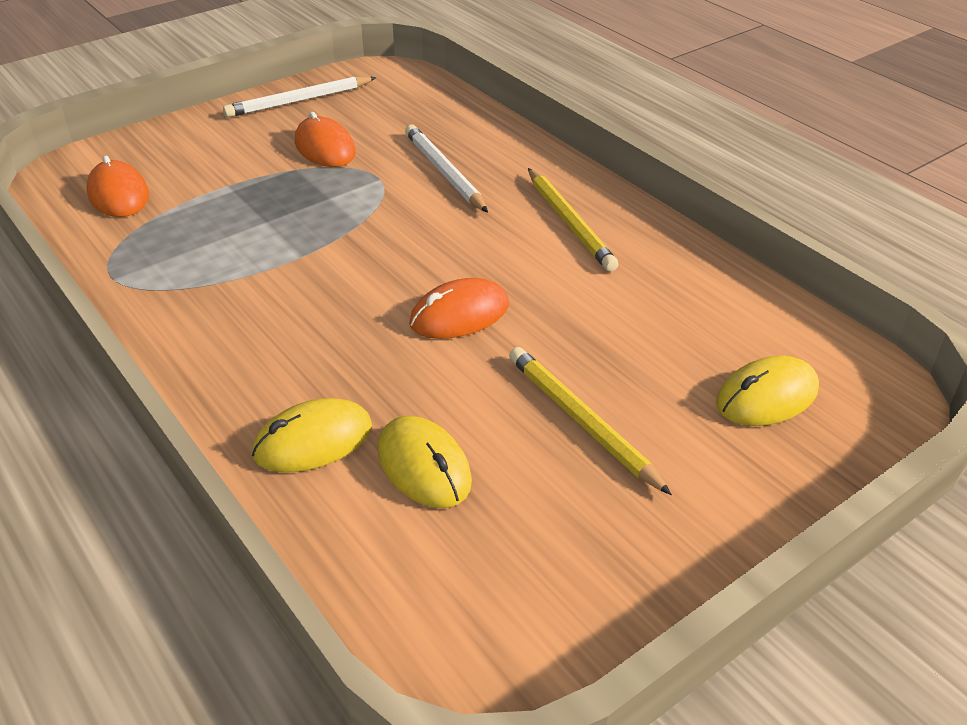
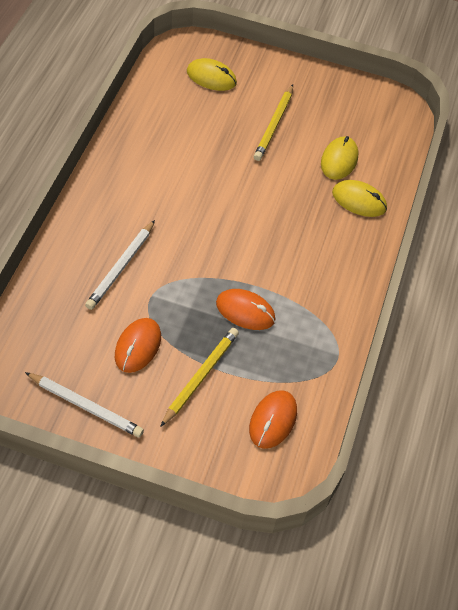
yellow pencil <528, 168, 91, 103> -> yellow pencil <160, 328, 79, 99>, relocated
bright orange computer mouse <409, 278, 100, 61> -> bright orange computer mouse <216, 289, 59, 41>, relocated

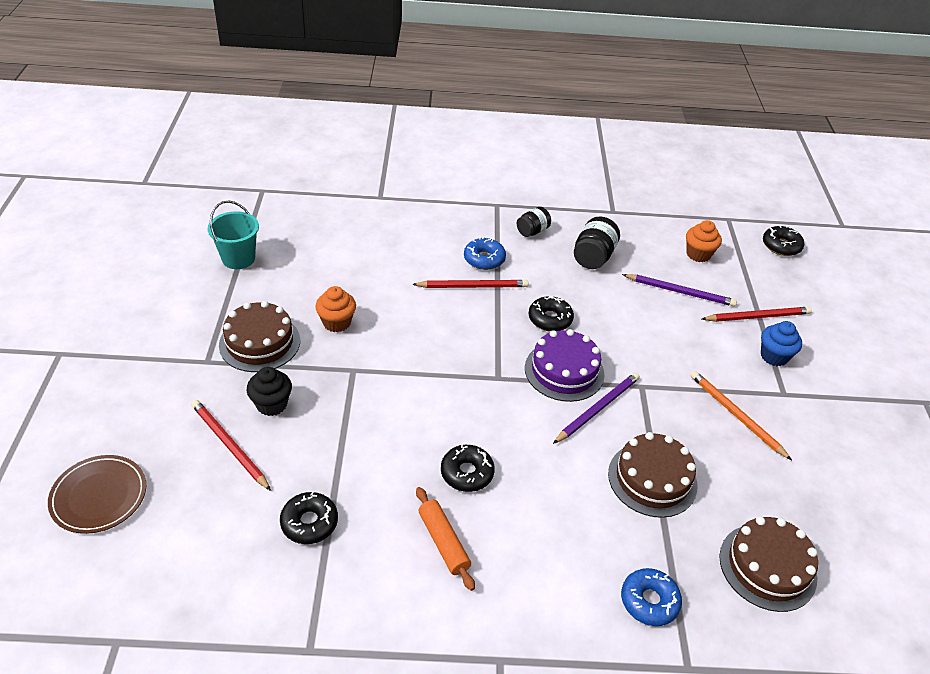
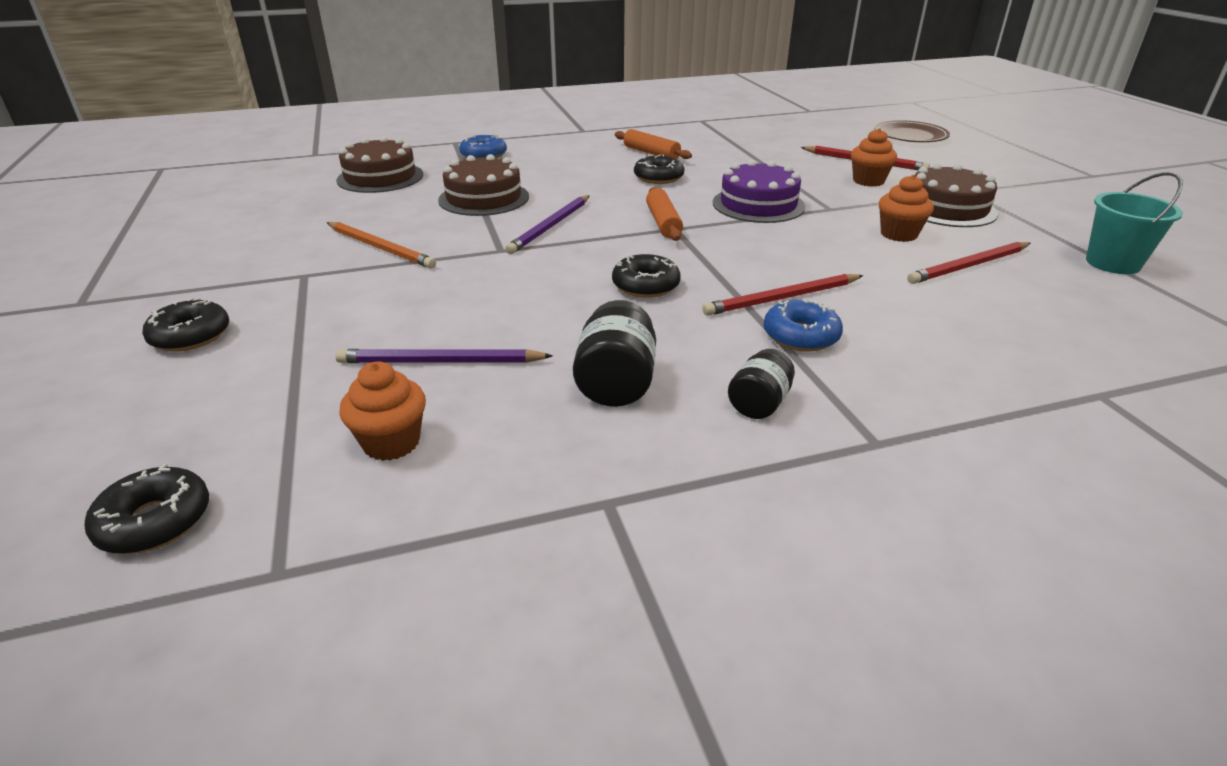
scarlet pencil <702, 307, 110, 15> -> scarlet pencil <907, 242, 124, 42>, relocated
blue fairy cake <761, 321, 41, 45> -> none
royal purple layer cake <525, 329, 79, 73> -> royal purple layer cake <713, 160, 93, 63>, relocated
ebony fairy cake <247, 367, 45, 49> -> bright orange fairy cake <851, 128, 46, 59>
ebony glazed donut <280, 492, 58, 52> -> ebony glazed donut <142, 298, 87, 54>, relocated
none -> bright orange dough roller <646, 187, 37, 54>

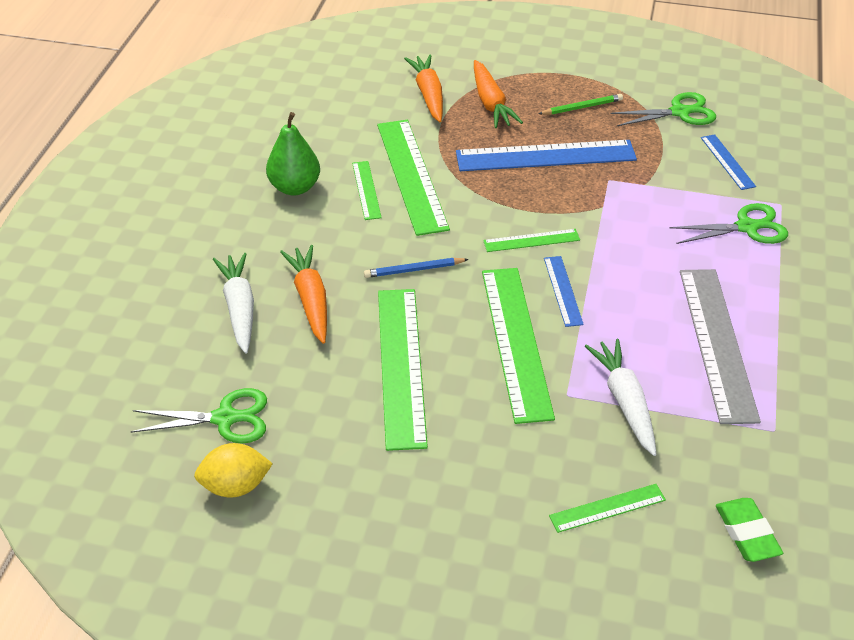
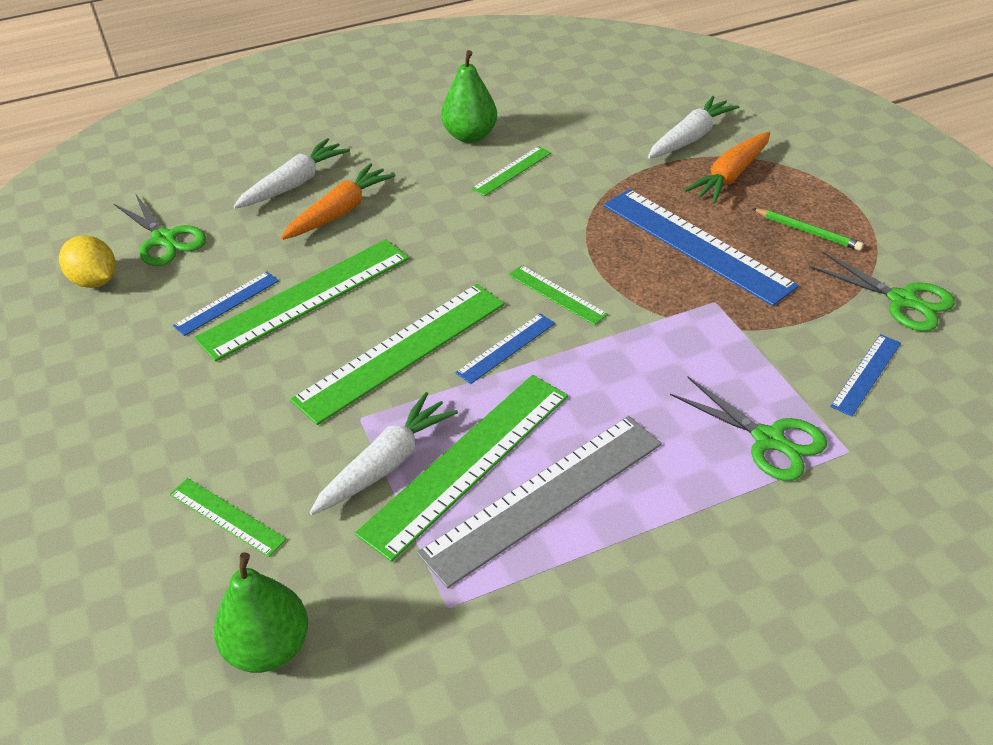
bright orange carrot <404, 54, 39, 68> -> white carrot <648, 96, 91, 63>
leaf-green ruler <377, 120, 73, 116> -> leaf-green ruler <355, 375, 213, 187>, relocated
blue pencil <364, 258, 105, 20> -> none
leaf-green pencil eraser <716, 498, 67, 64> -> leaf-green pear <214, 552, 94, 121>
none -> blue ruler <173, 272, 106, 64>

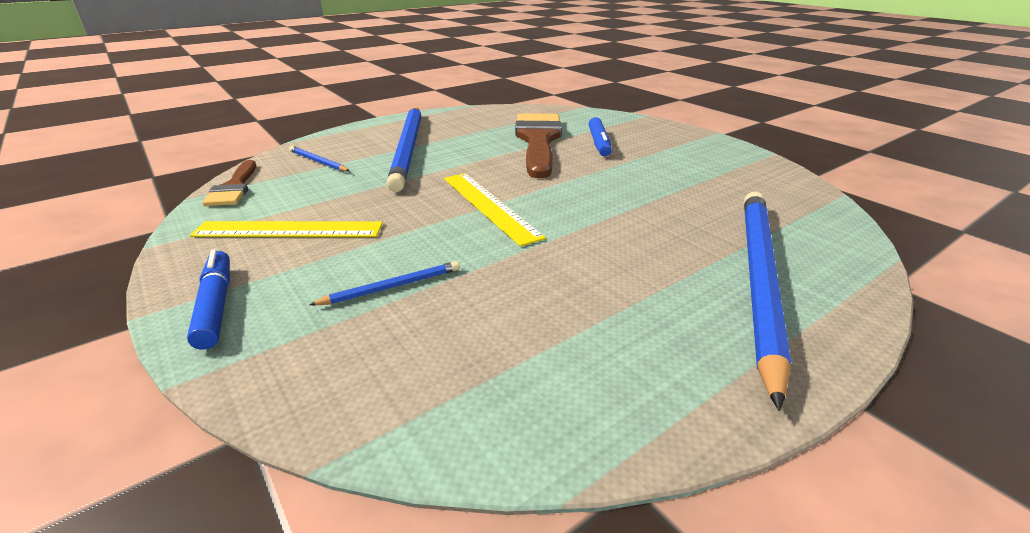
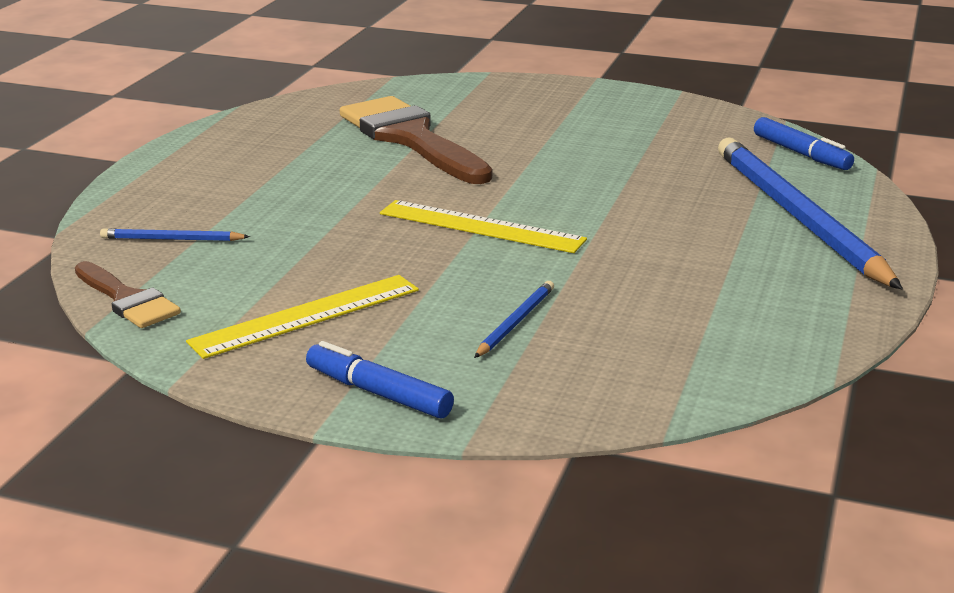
blue pencil <387, 107, 34, 85> -> none
blue felt pen <589, 117, 23, 39> -> blue felt pen <754, 117, 100, 53>, relocated

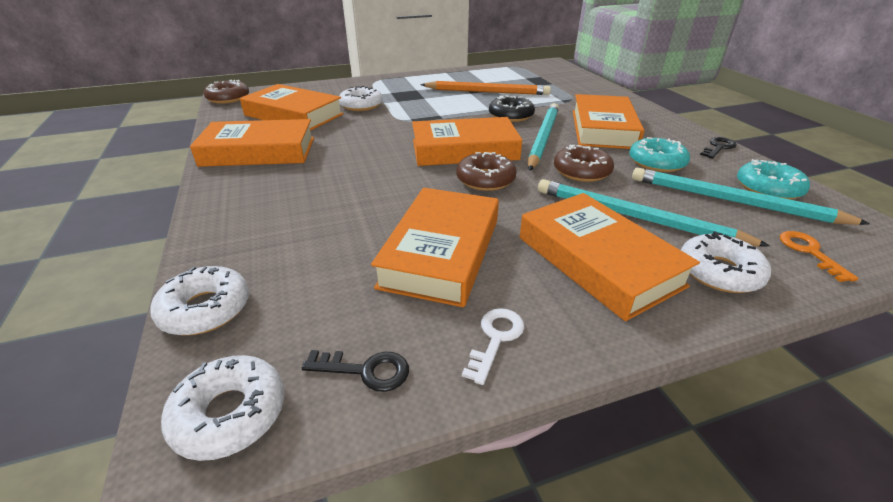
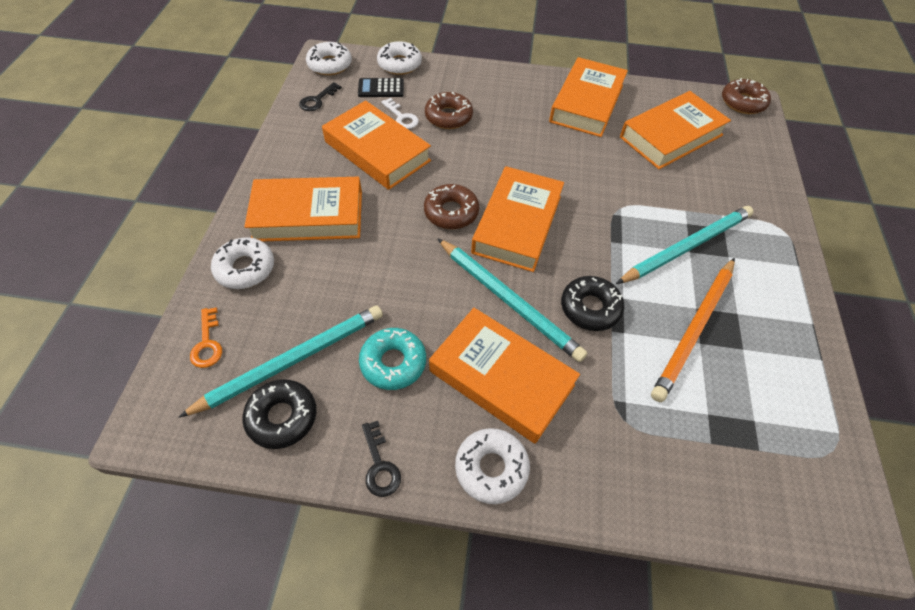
white glazed donut <339, 86, 44, 25> -> white glazed donut <455, 428, 75, 76>, relocated
brown glazed donut <554, 144, 60, 38> -> brown glazed donut <425, 92, 48, 37>, relocated
teal glazed donut <737, 159, 73, 41> -> ebony glazed donut <242, 379, 75, 70>
teal pencil <538, 179, 232, 68> -> teal pencil <616, 206, 138, 78>, relocated
bright orange door key <780, 231, 79, 51> -> bright orange door key <190, 307, 32, 61>, 60 degrees clockwise
white door key <462, 308, 63, 77> -> white door key <381, 98, 38, 31>, relocated
none -> ebony adding machine <358, 78, 46, 19>

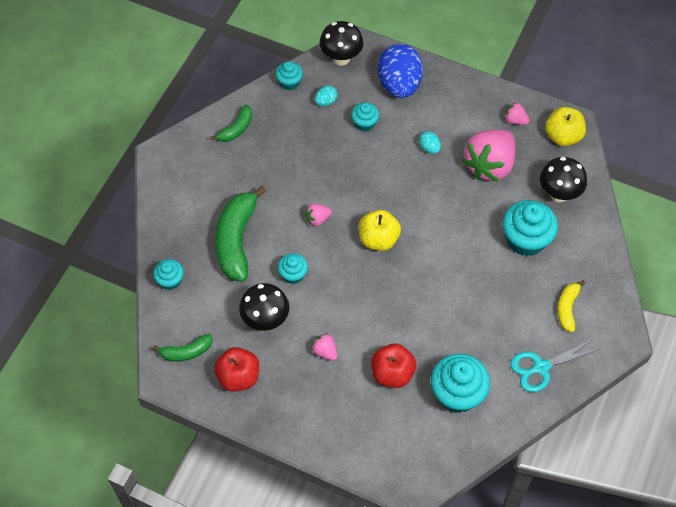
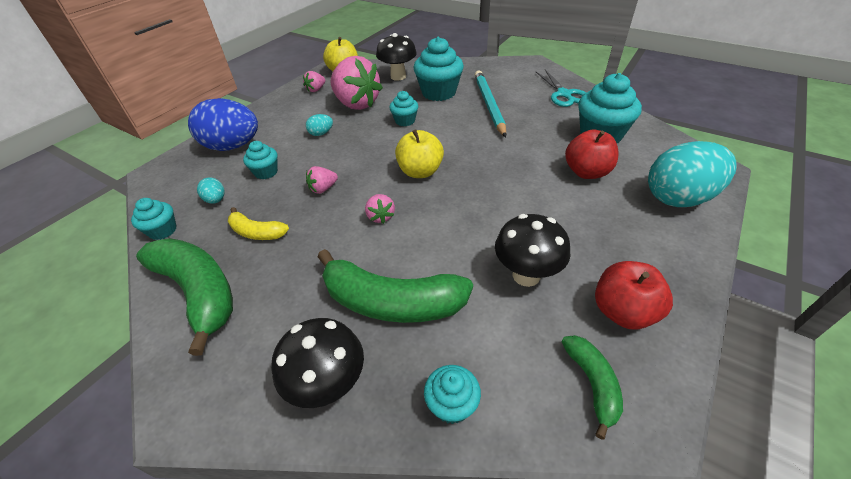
ebony mushroom <319, 21, 45, 45> -> ebony mushroom <271, 318, 93, 90>, relocated
leaf-green banana fruit <210, 105, 42, 37> -> leaf-green banana fruit <136, 238, 97, 118>, x1.90
teal fairy cake <278, 253, 30, 31> -> teal fairy cake <389, 91, 29, 35>, relocated
yellow banana fruit <557, 280, 29, 52> -> yellow banana fruit <228, 207, 61, 33>, relocated
rosy strawberry <311, 333, 26, 28> -> rosy strawberry <306, 166, 32, 28>, relocated
none -> teal pencil <475, 70, 31, 67>
none -> teal toy egg <648, 141, 89, 66>

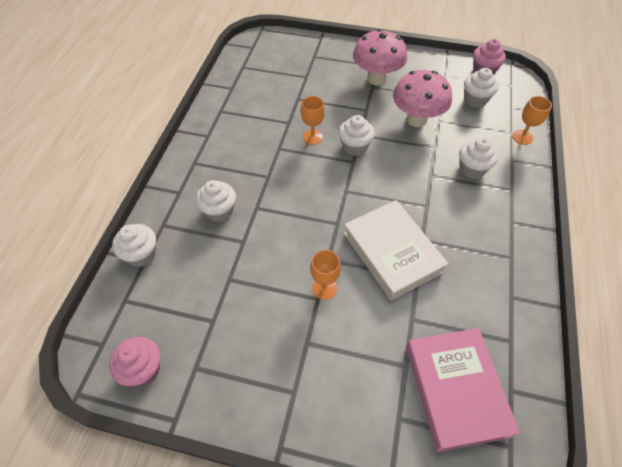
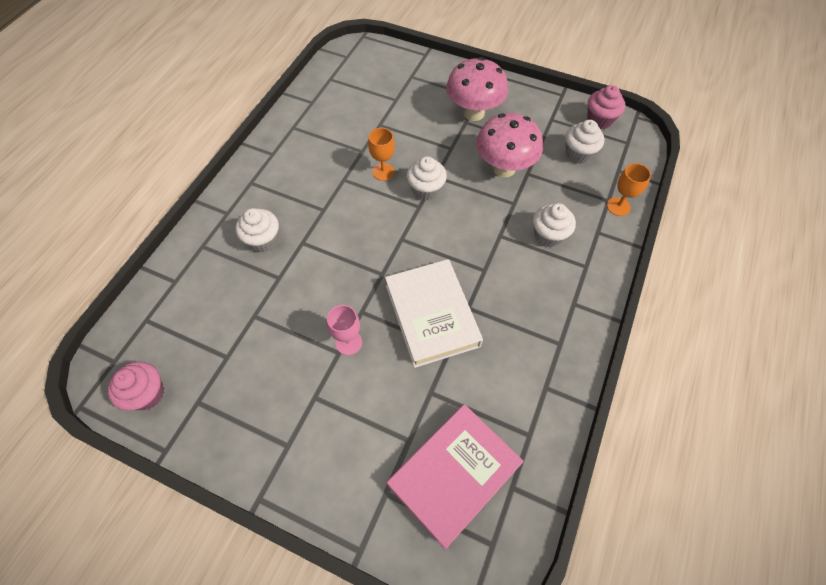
white fairy cake <112, 224, 44, 43> -> none
bright orange wine glass <310, 250, 31, 50> -> rosy wine glass <327, 305, 35, 50>
rosy book <406, 328, 114, 124> -> rosy book <387, 404, 137, 145>, 45 degrees clockwise

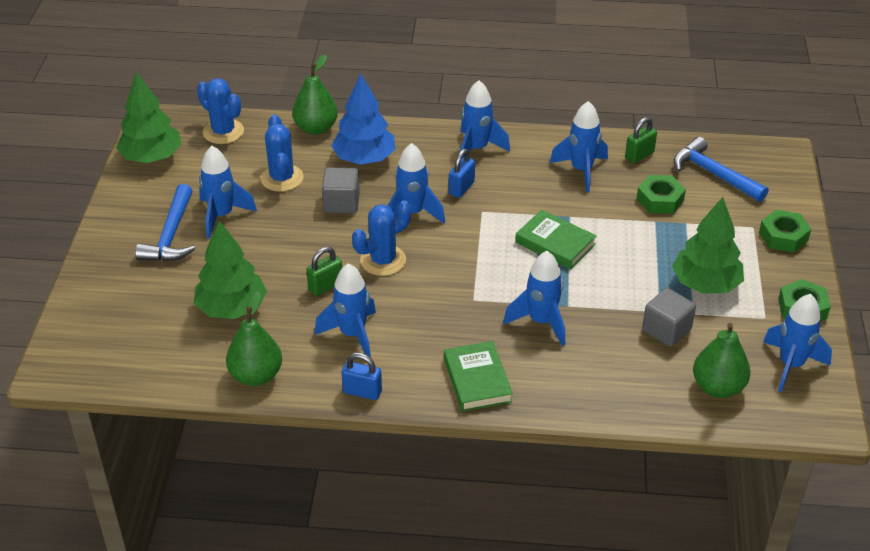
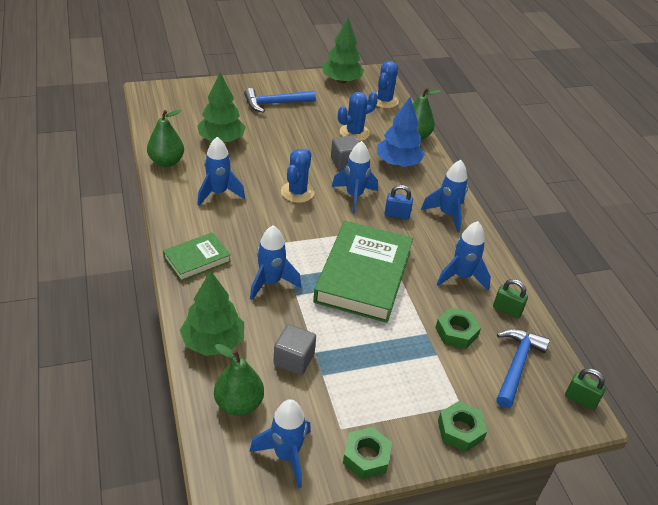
blue spaceship <199, 146, 58, 93> -> none
leaf-green fir tree <672, 197, 72, 97> -> leaf-green fir tree <180, 270, 64, 86>, relocated
blue saguaro cactus <352, 200, 59, 76> -> blue saguaro cactus <281, 149, 33, 54>, 75 degrees clockwise
leaf-green book <515, 210, 82, 59> -> leaf-green book <313, 221, 100, 102>, x1.92
leaf-green lock <306, 247, 36, 49> -> leaf-green lock <565, 368, 41, 42>, relocated
blue lock <342, 352, 40, 48> -> none

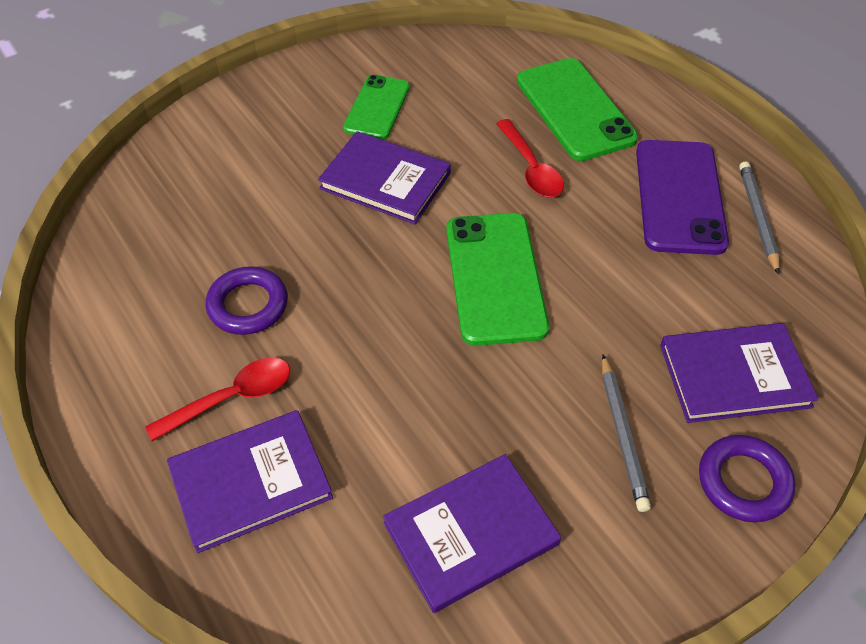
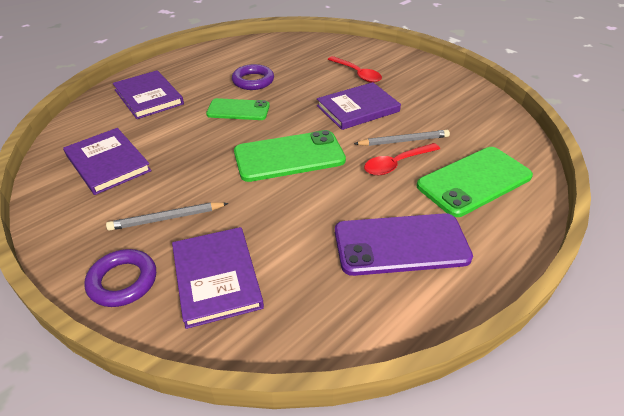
leaf-green phone <343, 75, 67, 65> -> leaf-green phone <206, 98, 64, 22>, relocated
royal purple book <318, 131, 133, 93> -> royal purple book <317, 82, 84, 48>, 45 degrees clockwise
ash-grey pencil <739, 161, 41, 114> -> ash-grey pencil <354, 130, 96, 16>, relocated
scarlet teaspoon <145, 358, 145, 83> -> scarlet teaspoon <328, 56, 54, 27>, relocated

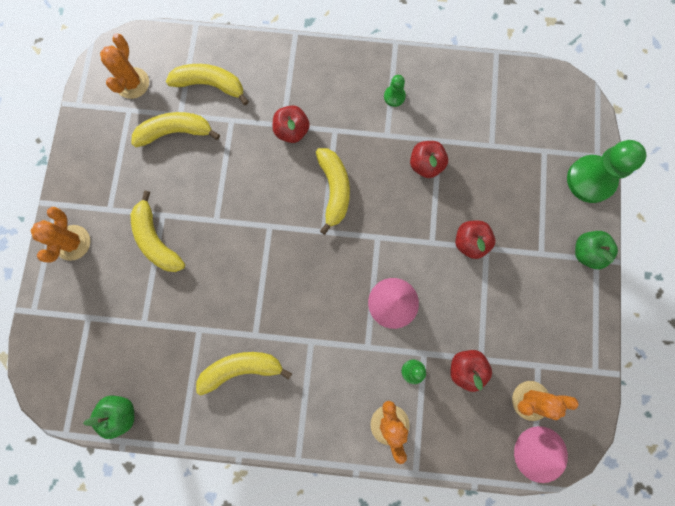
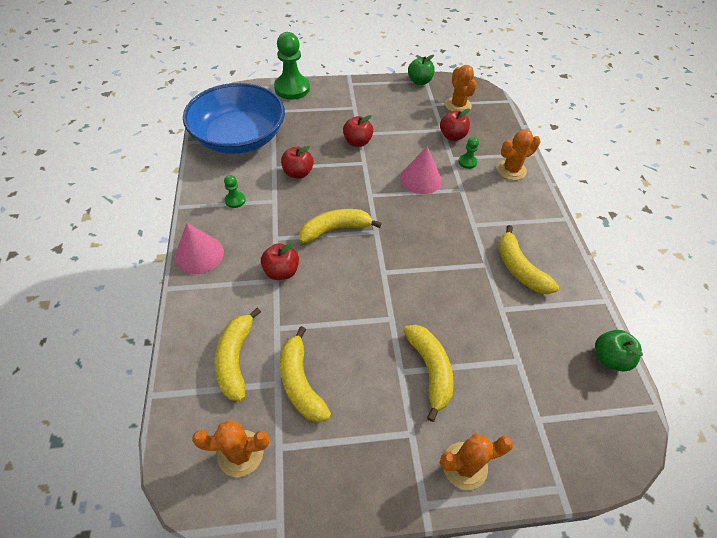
yellow banana fruit <131, 191, 54, 81> -> yellow banana fruit <403, 325, 51, 97>, 60 degrees counterclockwise
leaf-green apple fruit <575, 231, 43, 38> -> leaf-green apple fruit <408, 55, 27, 30>, relocated
rosy cone <514, 426, 54, 57> -> rosy cone <175, 223, 49, 51>, relocated
none -> blue bowl <183, 83, 102, 71>

